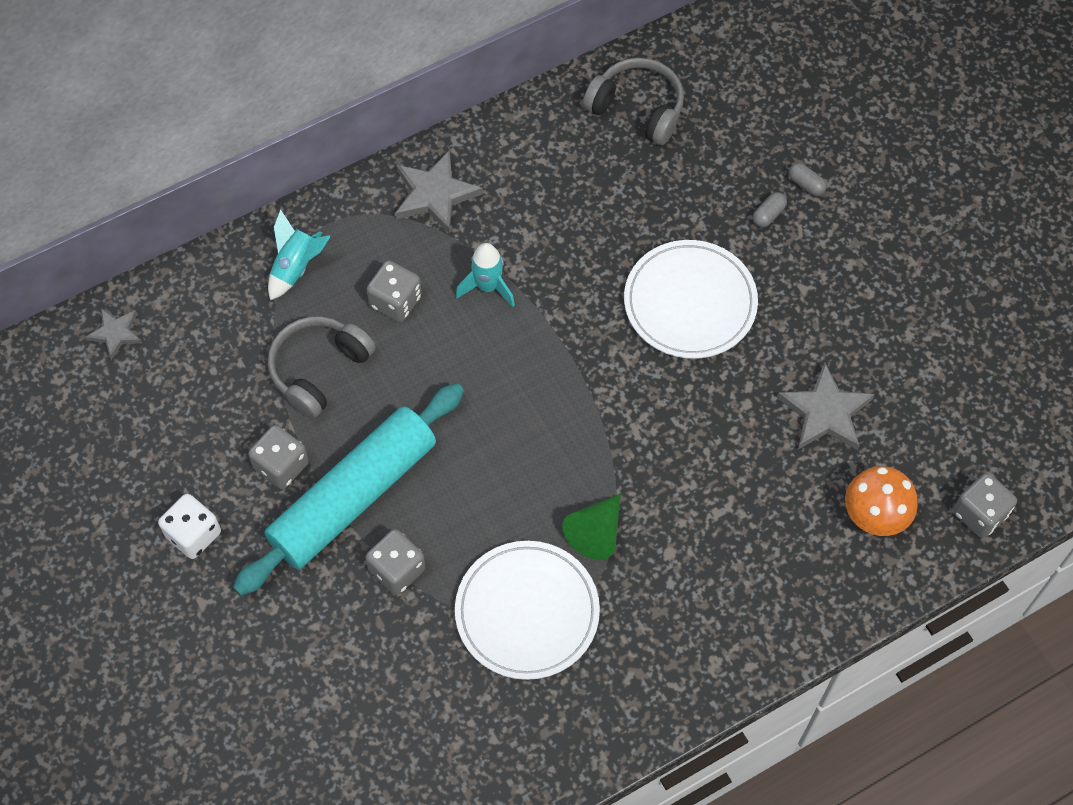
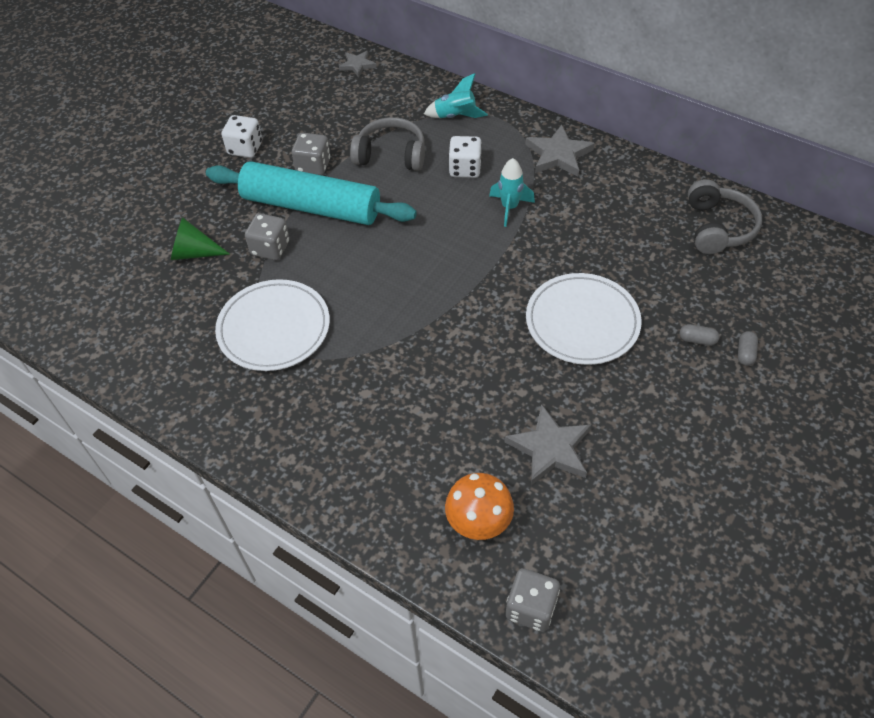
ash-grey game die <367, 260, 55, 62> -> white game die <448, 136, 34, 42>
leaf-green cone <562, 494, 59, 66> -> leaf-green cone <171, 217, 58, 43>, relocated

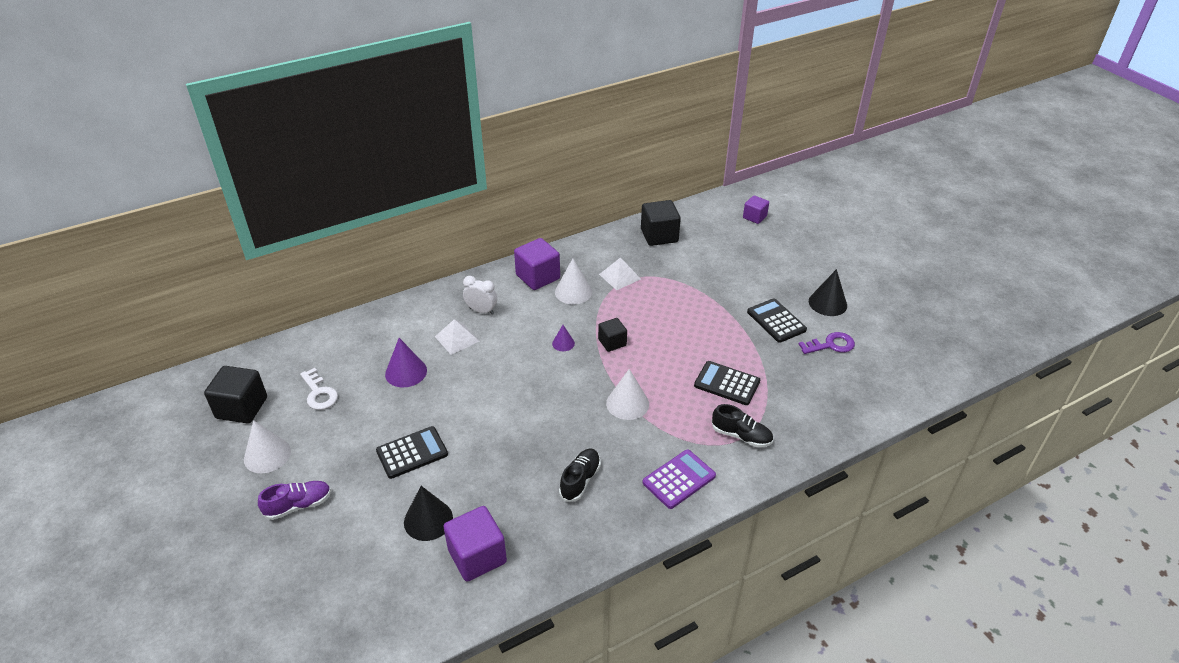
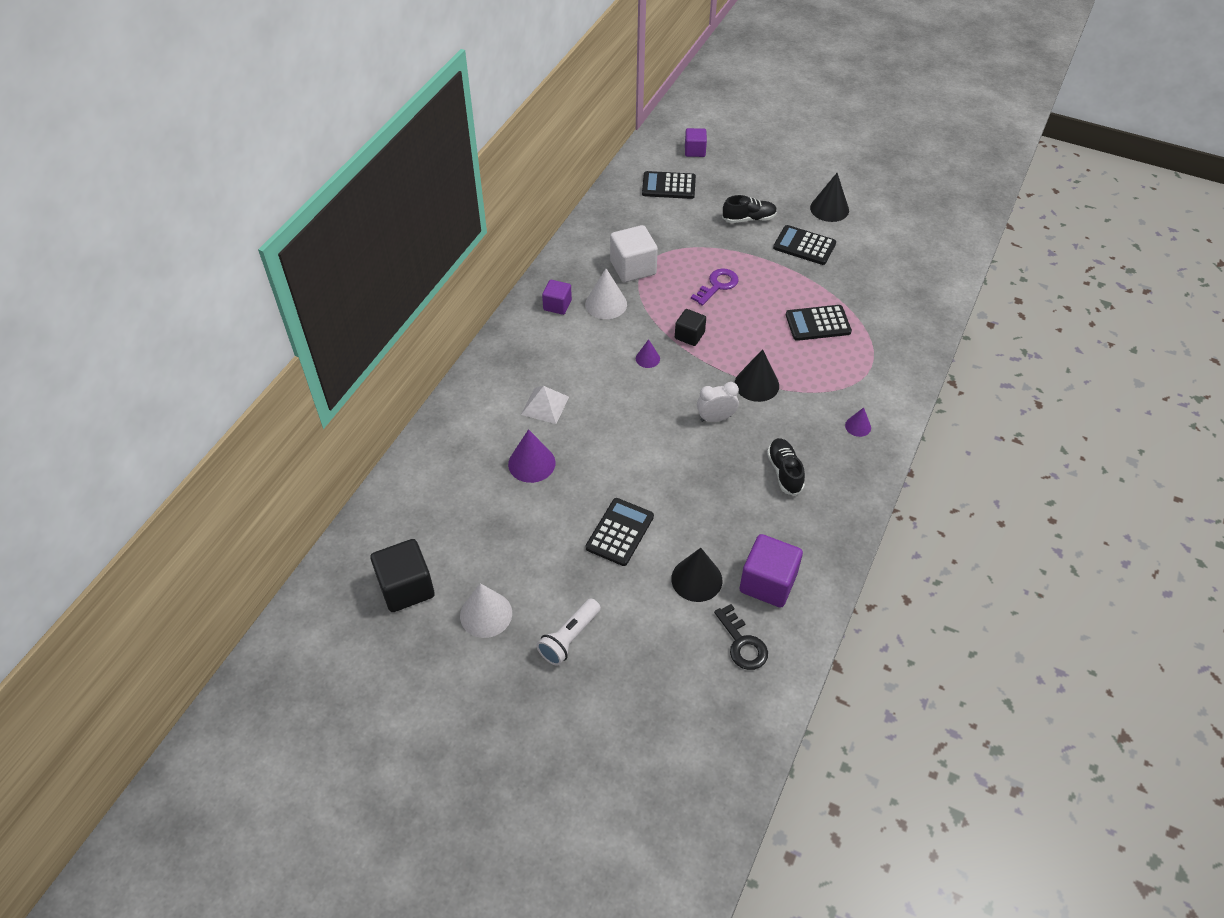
ebony block <641, 200, 40, 46> -> none
royal purple block <514, 238, 46, 52> -> royal purple block <542, 280, 30, 35>, x0.60
white solid pyramid <599, 257, 42, 33> -> white block <610, 225, 48, 58>
white alarm clock <463, 276, 34, 38> -> white alarm clock <697, 382, 42, 40>, relocated
royal purple door key <799, 332, 56, 22> -> royal purple door key <691, 268, 48, 38>, relocated
white door key <300, 368, 38, 42> -> none
white cone <606, 369, 43, 51> -> ebony cone <735, 349, 44, 53>
ebony shoe <712, 404, 61, 43> -> ebony shoe <722, 195, 55, 28>, relocated
royal purple adding machine <642, 450, 74, 59> -> royal purple cone <845, 407, 26, 30>
royal purple shoe <258, 481, 73, 39> -> white pocket torch <536, 599, 65, 67>
none -> ebony adding machine <642, 171, 54, 28>
none -> ebony door key <714, 604, 54, 66>

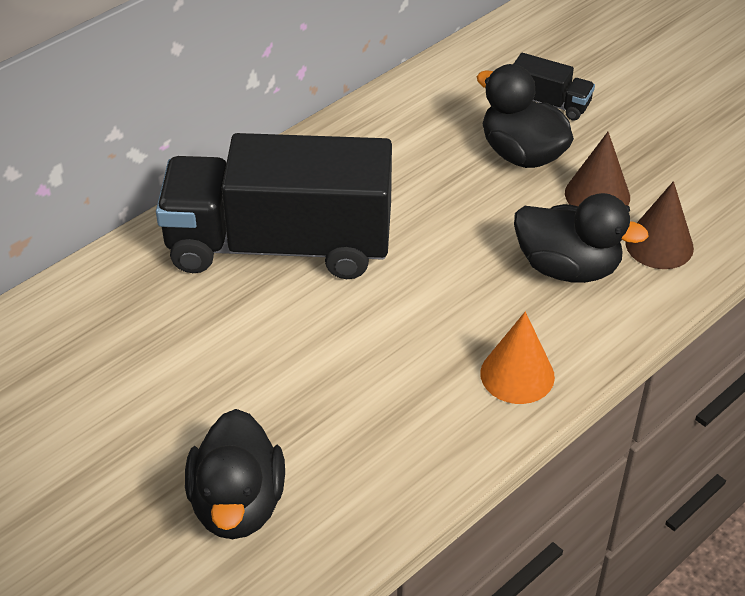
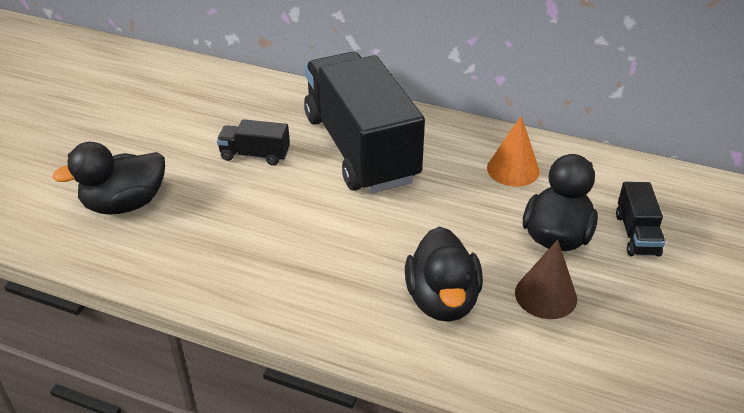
brown cone <625, 181, 69, 88> -> none
bright orange cone <480, 312, 75, 92> -> bright orange cone <487, 116, 53, 71>, relocated
none -> ebony toy truck <217, 119, 73, 47>

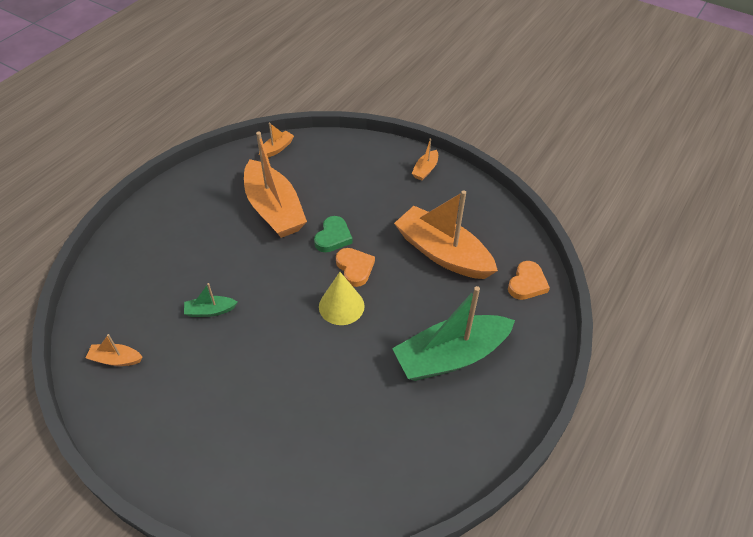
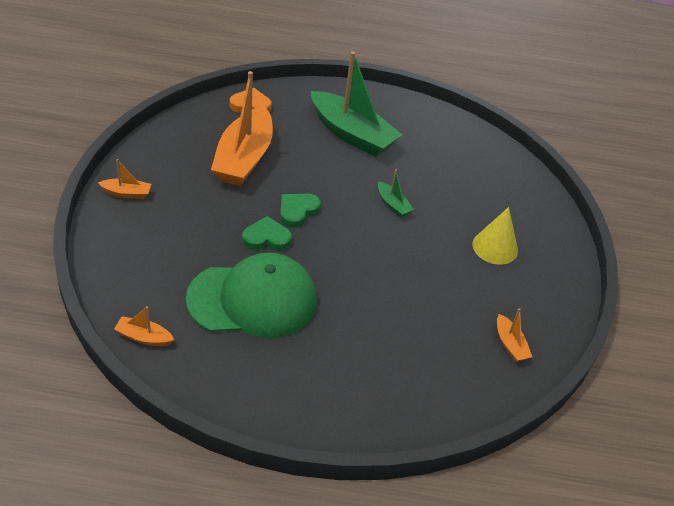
bright orange toy boat <244, 132, 63, 106> -> leaf-green cap <186, 253, 131, 85>
bright orange love heart <336, 248, 39, 39> -> leaf-green love heart <280, 193, 41, 35>
yellow cone <319, 272, 46, 53> -> yellow cone <473, 207, 45, 58>, relocated
leaf-green toy boat <184, 283, 53, 34> -> leaf-green toy boat <378, 169, 36, 49>, relocated

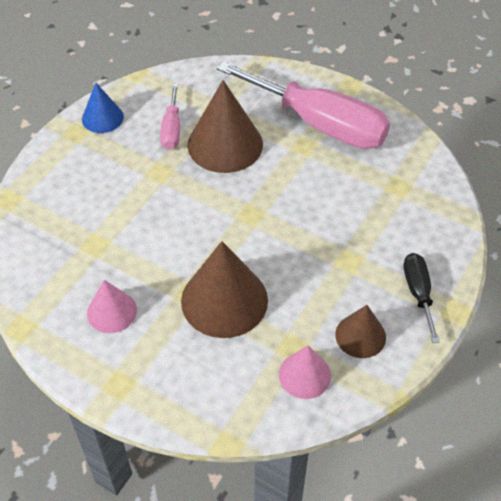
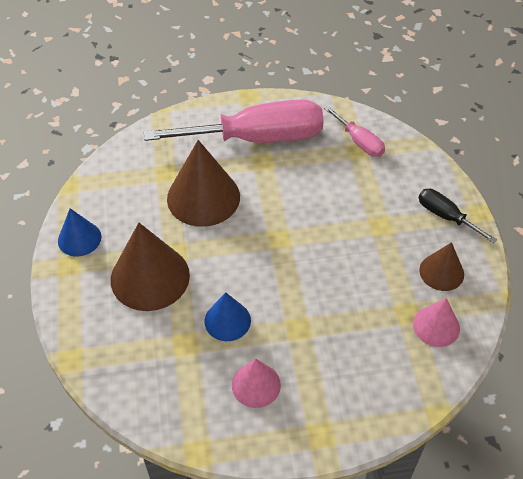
rosy screwdriver <160, 84, 20, 66> -> rosy screwdriver <324, 106, 61, 51>, relocated
brown cone <181, 241, 87, 97> -> brown cone <111, 223, 79, 88>, relocated
none -> blue cone <205, 292, 46, 49>

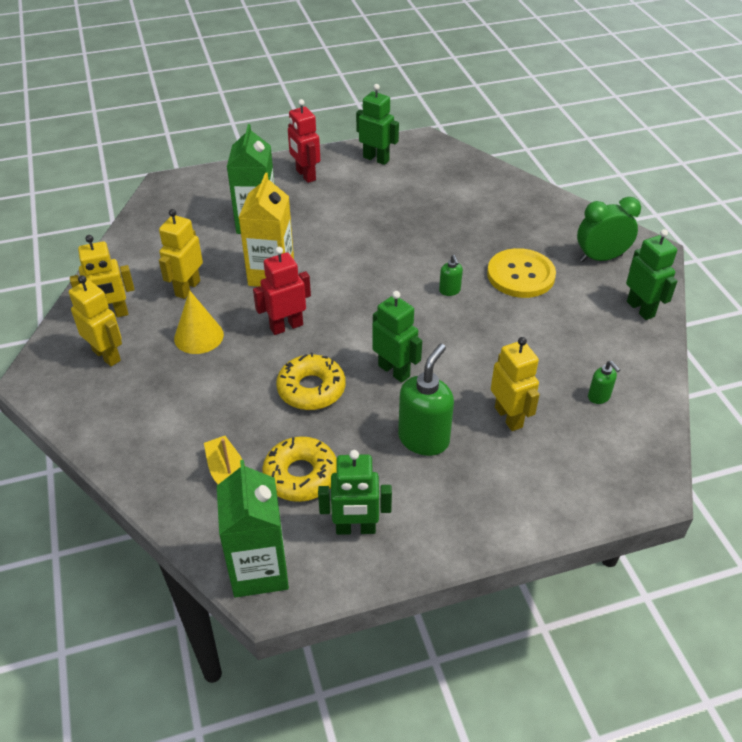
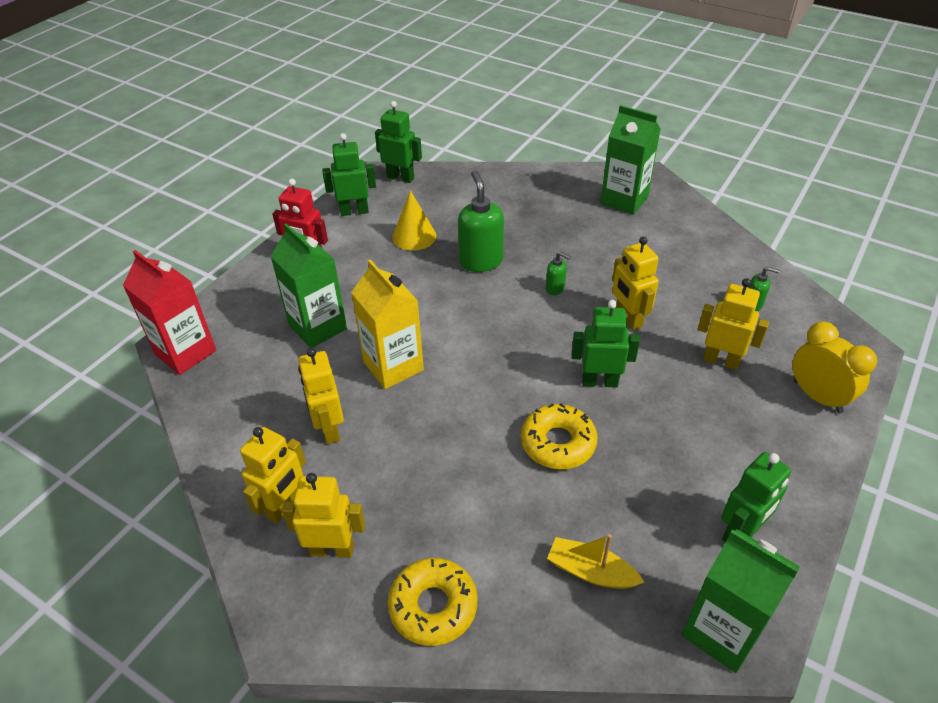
leaf-green alarm clock <577, 197, 64, 65> -> leaf-green milk carton <600, 105, 61, 110>
leaf-green toy robot <626, 229, 51, 91> -> leaf-green toy robot <375, 101, 47, 82>, relocated
scarlet toy robot <253, 247, 58, 88> -> none
yellow sewing button <487, 248, 69, 50> -> none
yellow cone <174, 290, 50, 64> -> yellow cone <392, 190, 44, 61>, relocated
leaf-green pump bottle <398, 344, 56, 112> -> leaf-green pump bottle <458, 170, 46, 102>, relocated
yellow glazed donut <262, 436, 75, 66> -> yellow glazed donut <388, 558, 89, 88>, relocated
none -> yellow toy robot <612, 237, 47, 93>
none -> scarlet milk carton <123, 250, 93, 125>
none -> yellow alarm clock <792, 322, 85, 91>

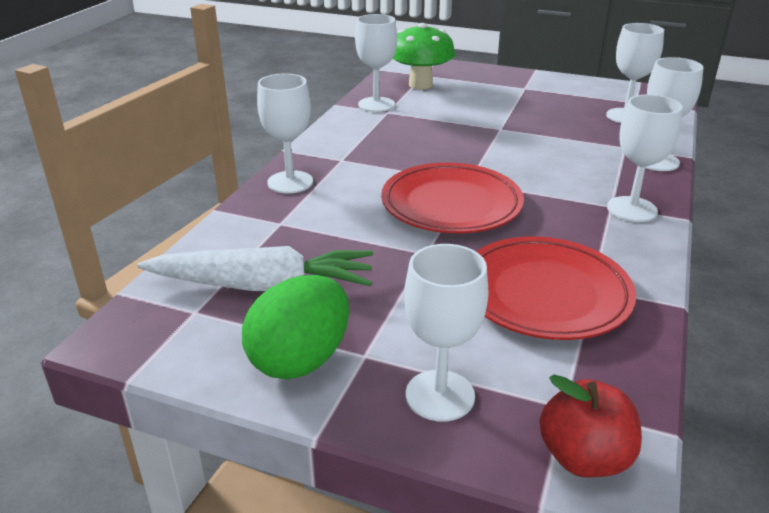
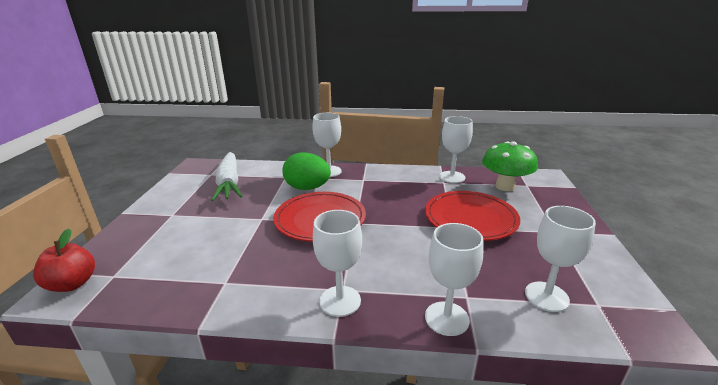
scarlet plate <476, 236, 160, 104> -> scarlet plate <425, 191, 95, 50>, relocated
white wine glass <404, 244, 85, 177> -> none
leaf-green toy egg <242, 275, 107, 104> -> leaf-green toy egg <282, 152, 49, 38>, relocated

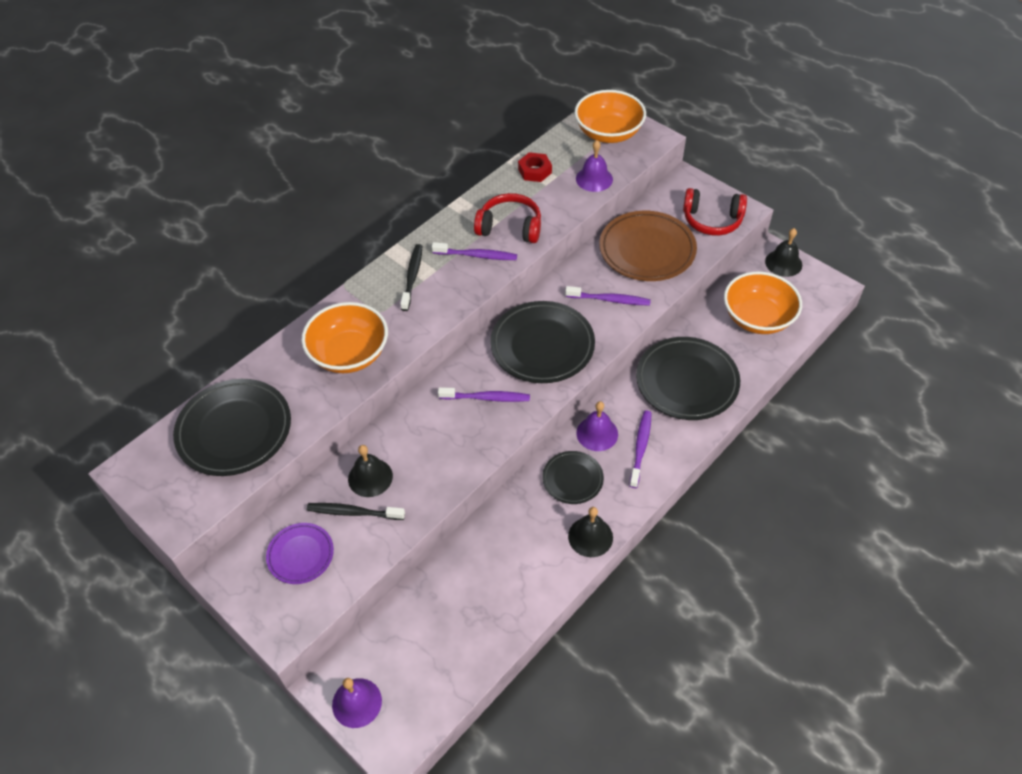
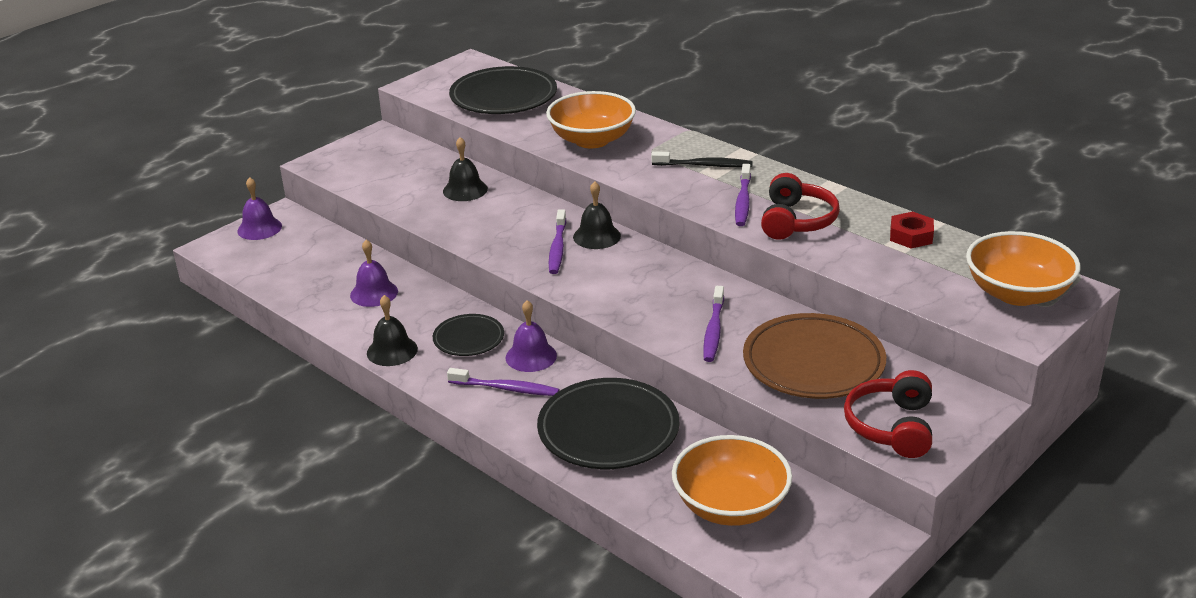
royal purple school bell <576, 140, 37, 52> -> royal purple school bell <350, 240, 48, 67>, relocated
ebony school bell <765, 228, 37, 49> -> ebony school bell <573, 181, 48, 68>, relocated
ebony plate <490, 301, 105, 82> -> none
ebony toothbrush <307, 503, 98, 17> -> none
royal purple plate <266, 523, 68, 61> -> none

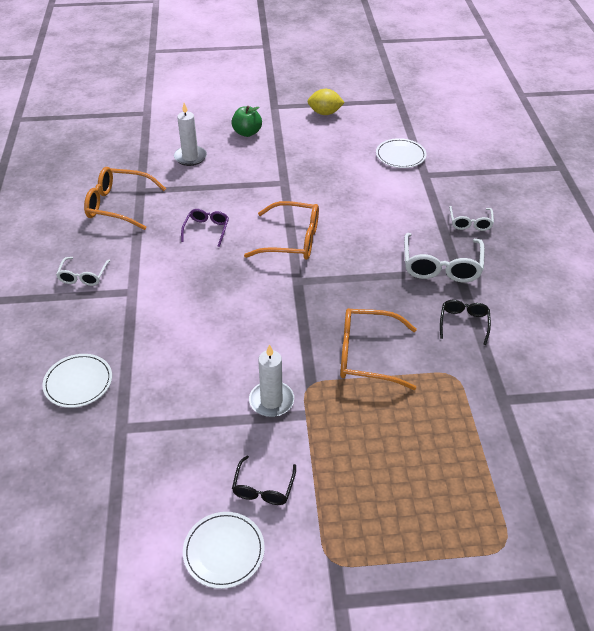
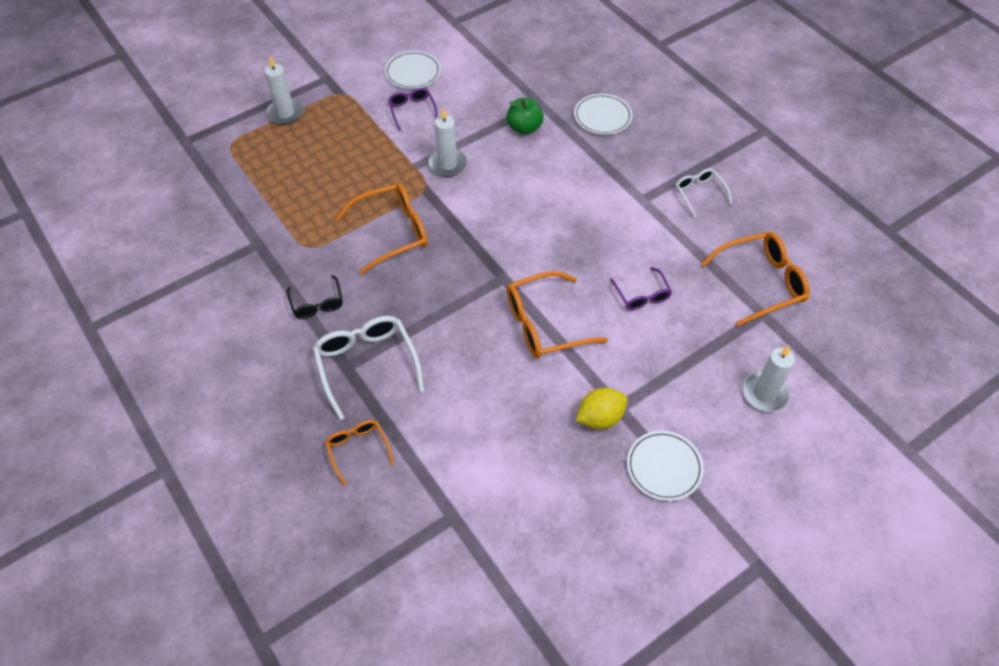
yellow toy lemon <307, 89, 38, 26> -> yellow toy lemon <576, 388, 52, 41>, relocated
leaf-green apple fruit <231, 106, 31, 31> -> leaf-green apple fruit <506, 98, 38, 37>, relocated
white plate <376, 138, 50, 30> -> white plate <627, 431, 77, 70>, relocated
white eyeglasses <449, 206, 45, 25> -> bright orange eyeglasses <325, 420, 69, 66>
ebony eyeglasses <232, 456, 64, 49> -> royal purple eyeglasses <388, 88, 50, 43>
none -> white pillar candle <264, 56, 40, 69>

